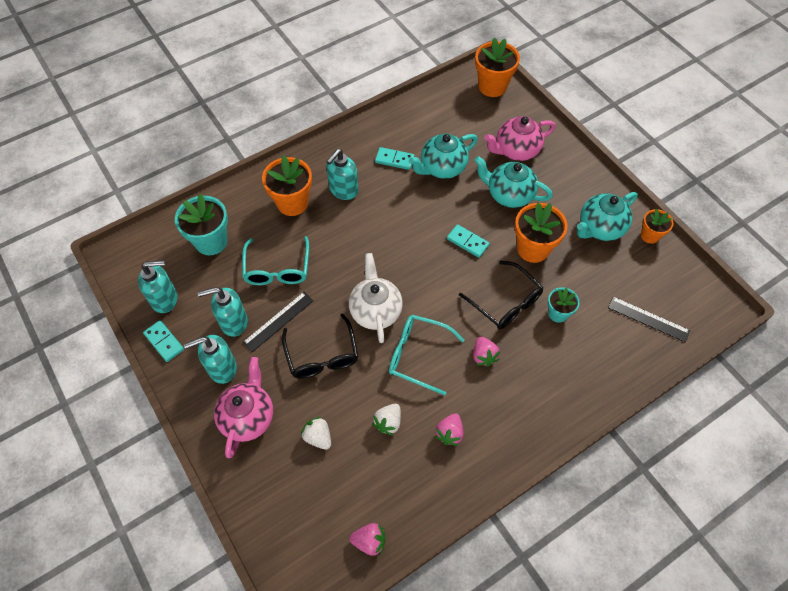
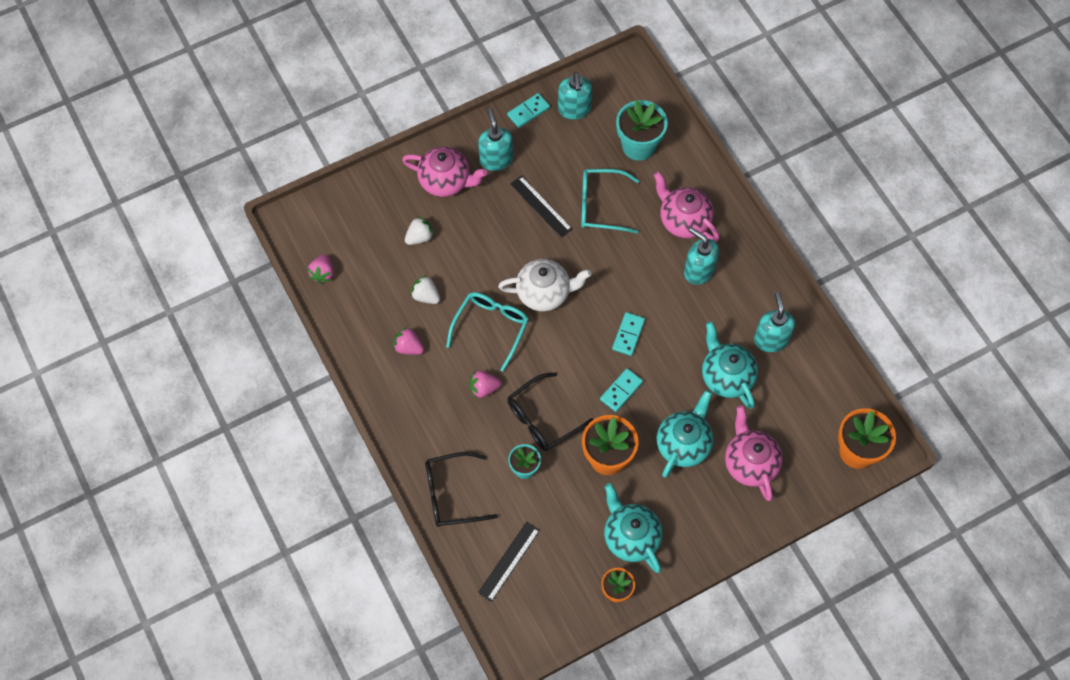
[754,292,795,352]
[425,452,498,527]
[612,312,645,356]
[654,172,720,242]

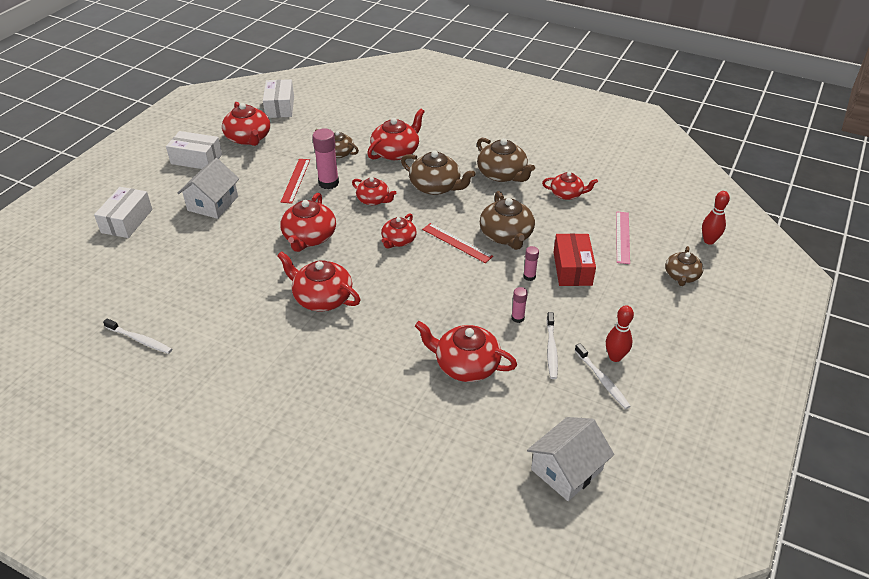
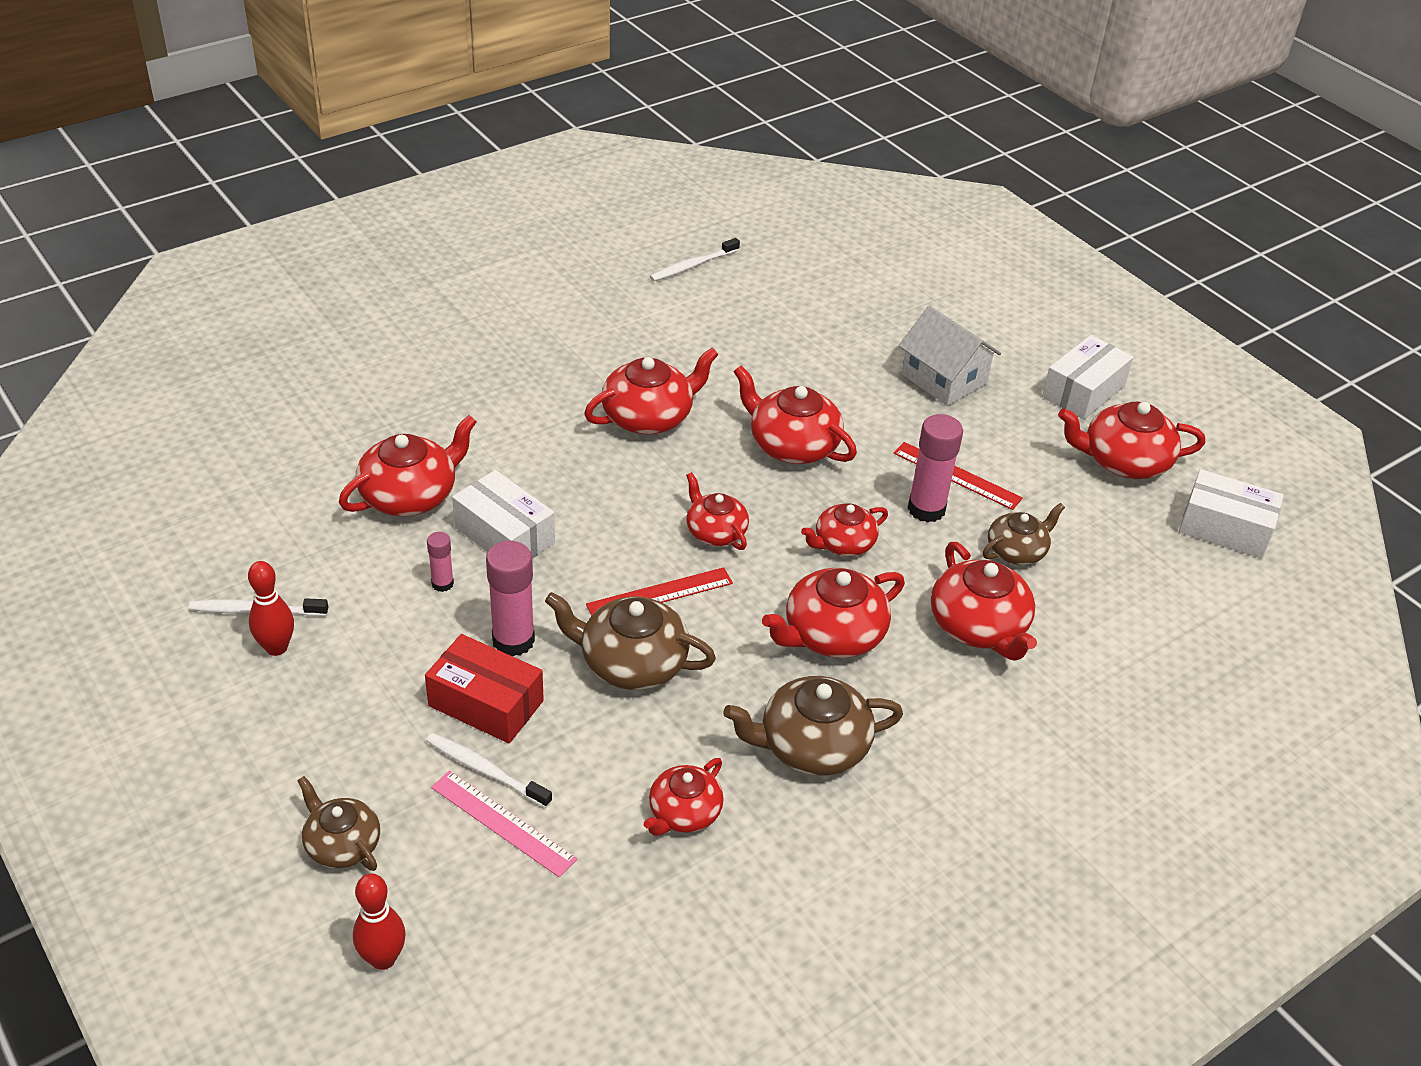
[527,417,614,501] (first image)
[452,470,555,558]
[426,733,552,808]
[762,568,905,658]
[486,541,535,656]

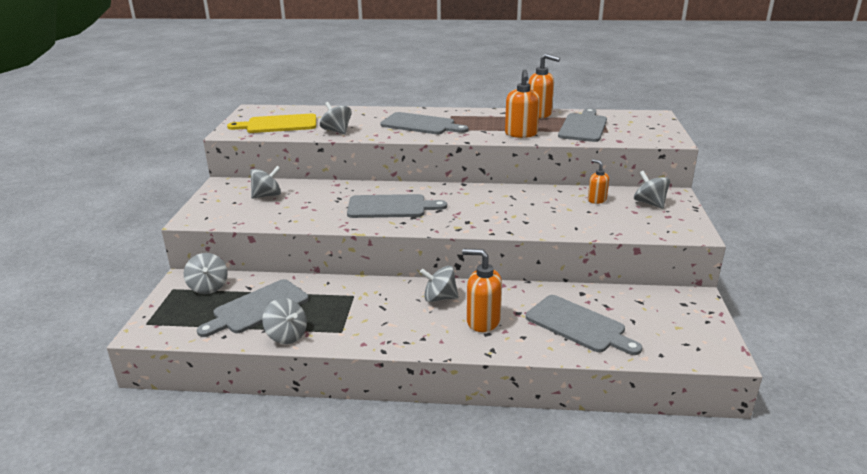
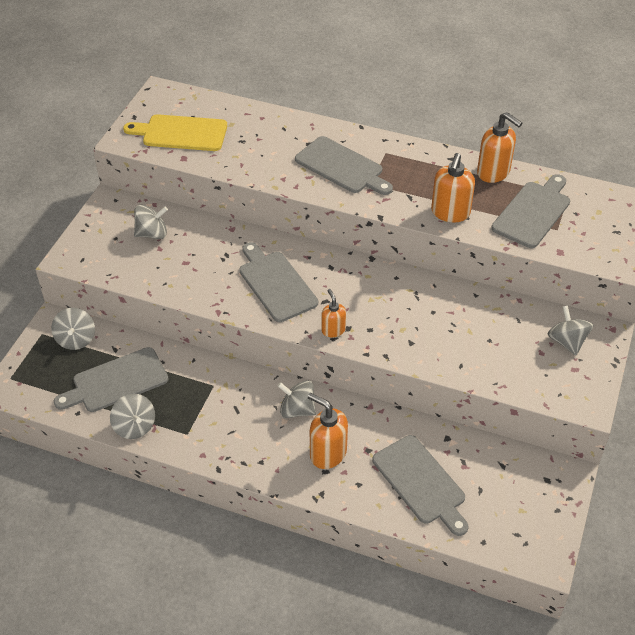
[320,102,352,134] (first image)
[321,289,346,337]
[239,242,318,322]

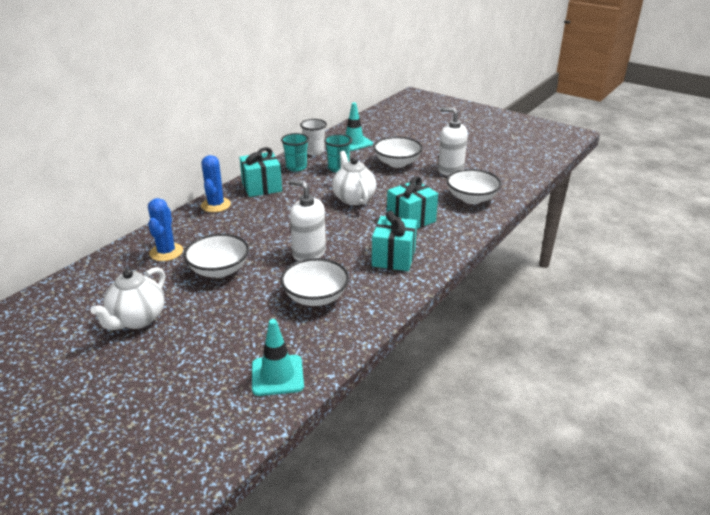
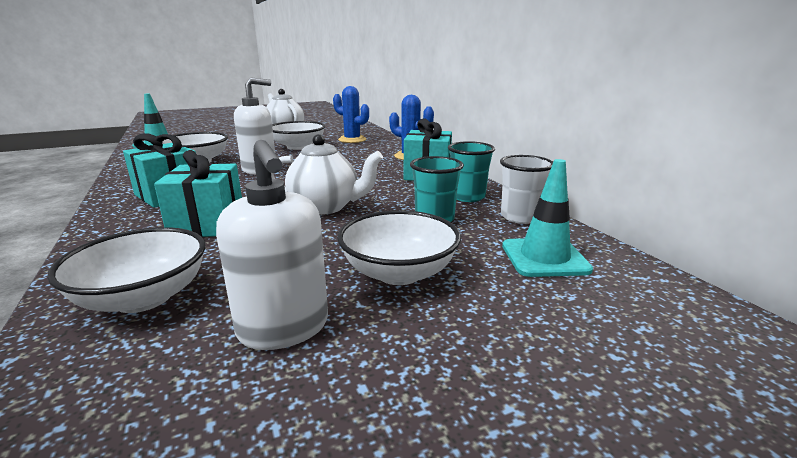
[216,140,328,350]

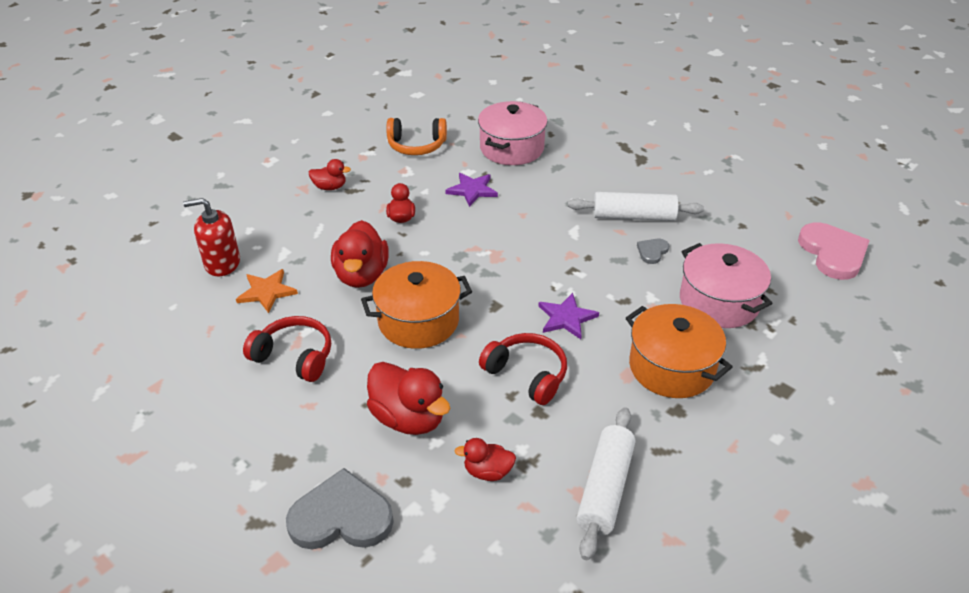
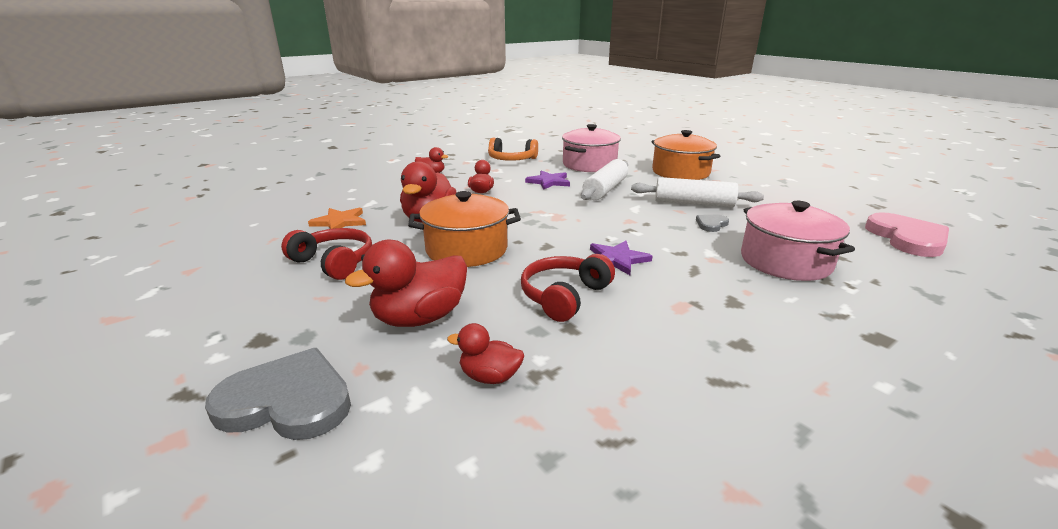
[183,198,240,276] (first image)
[581,159,628,200]
[651,130,720,180]
[345,240,467,327]
[521,254,615,322]

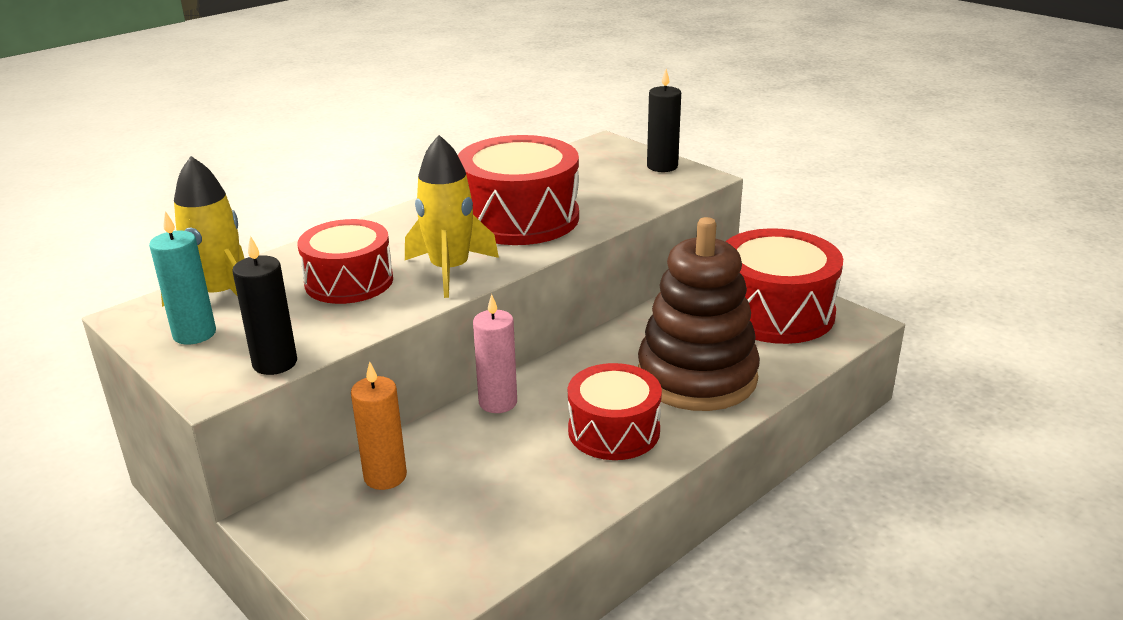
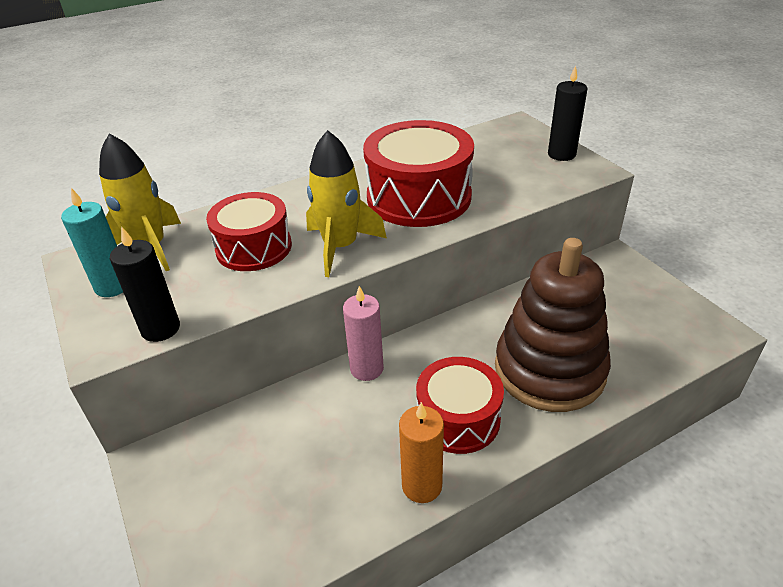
[726,228,843,344] (first image)
[399,402,444,503]

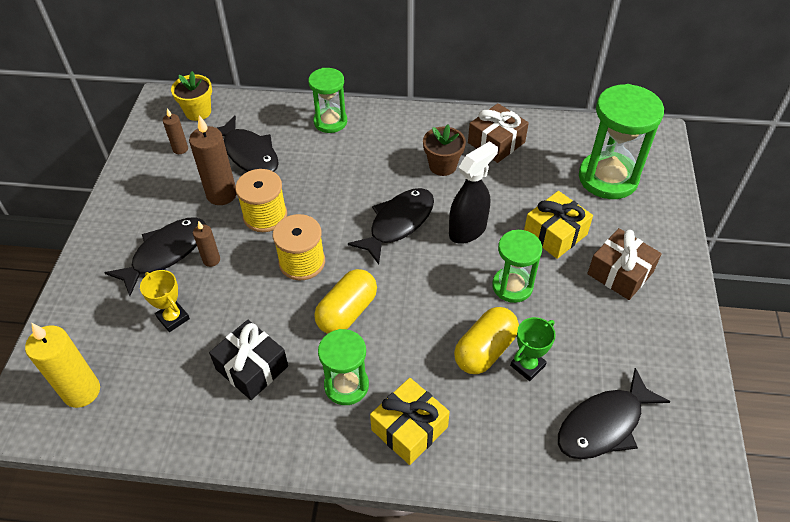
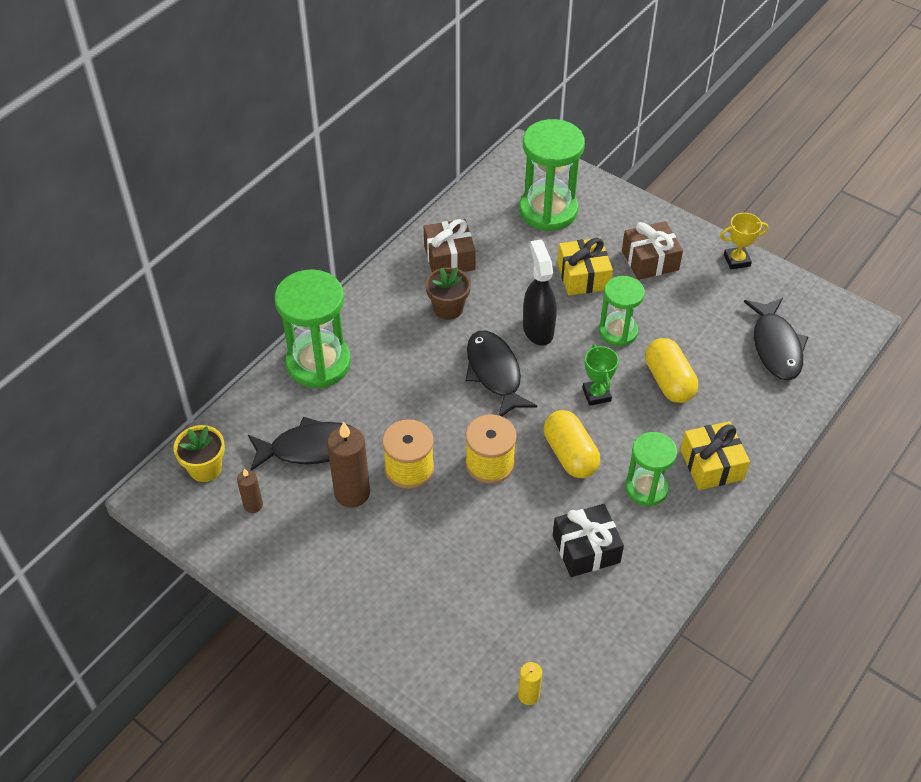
[105,217,206,296] (first image)
[193,221,220,267] (first image)
[720,213,768,269]
[583,344,619,406]
[518,662,542,705]
[275,269,351,388]

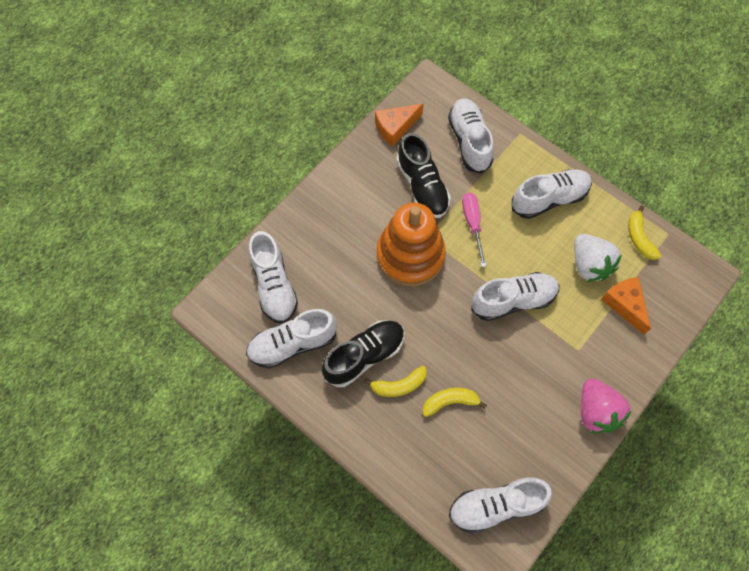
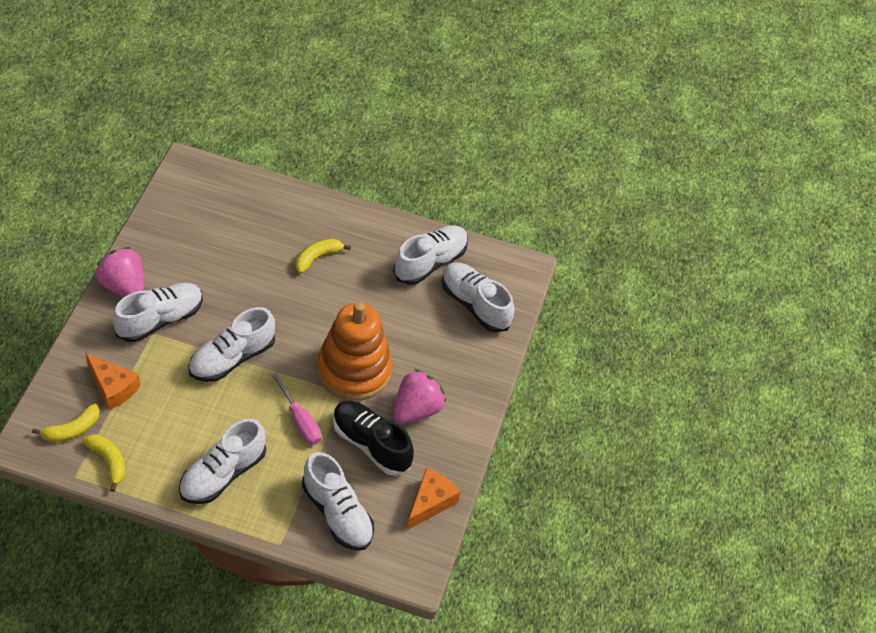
[322,320,405,387] (first image)
[574,234,622,282] (first image)
[393,369,446,424]
[32,403,100,442]
[113,283,203,342]

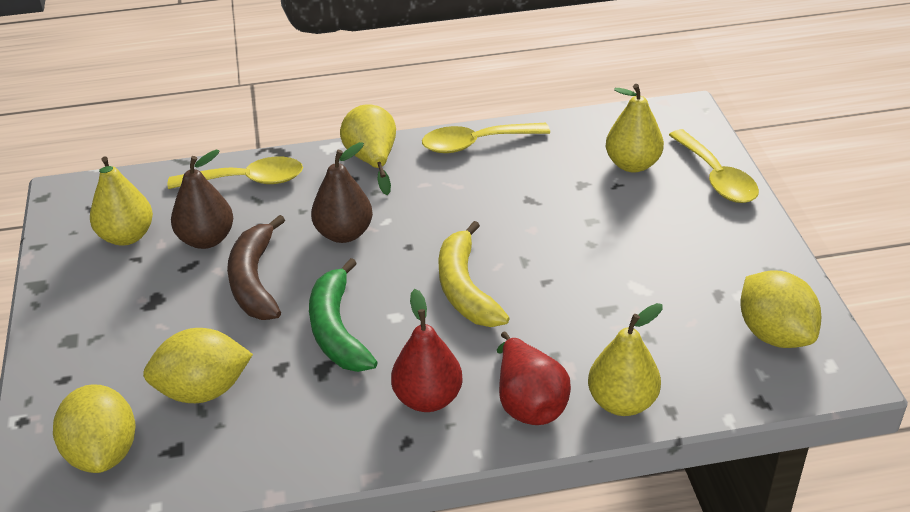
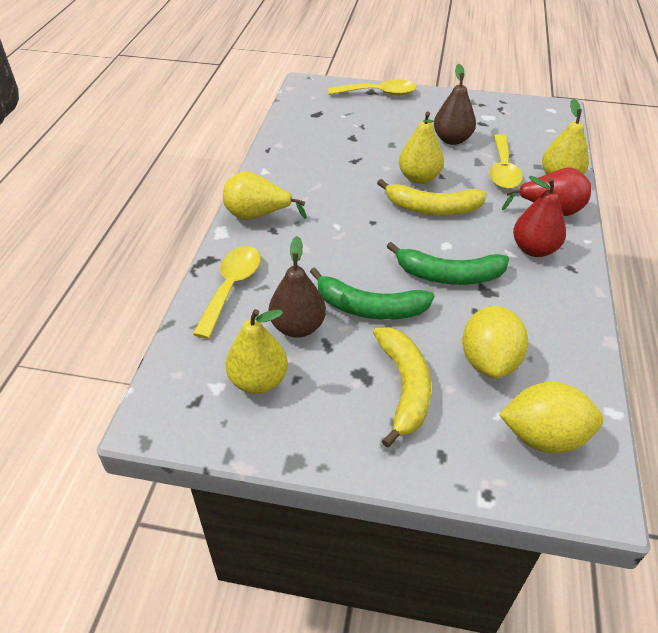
[740,271,821,348] (first image)
[373,327,431,448]
[434,64,476,145]
[489,134,523,189]
[399,112,444,184]
[310,267,434,320]

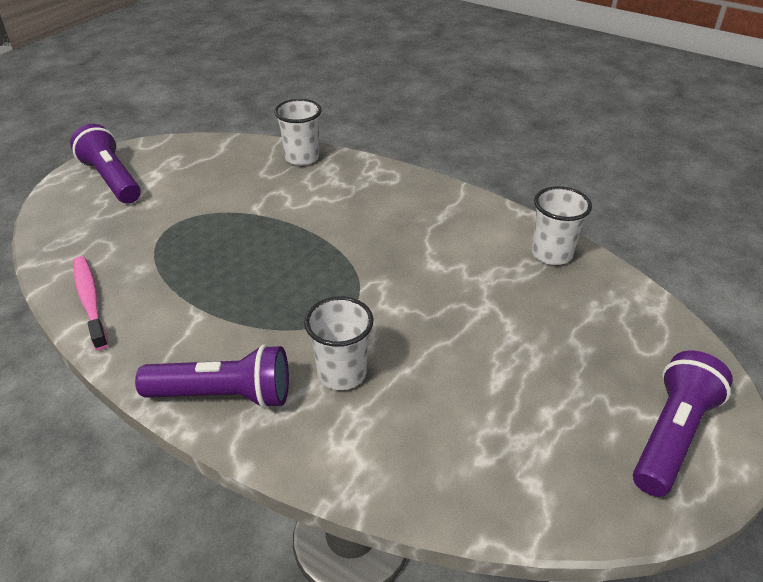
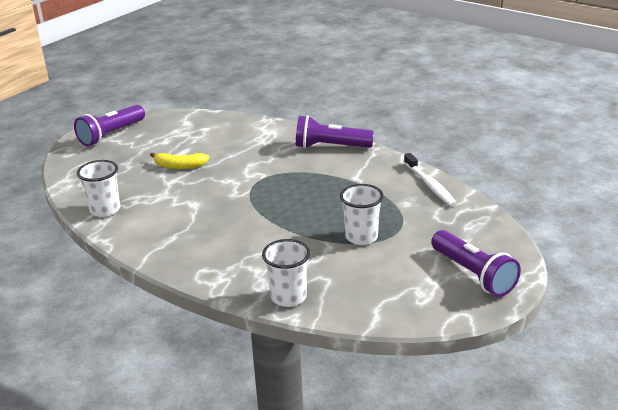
[150,152,209,169]
[340,184,384,245]
[404,153,457,207]

